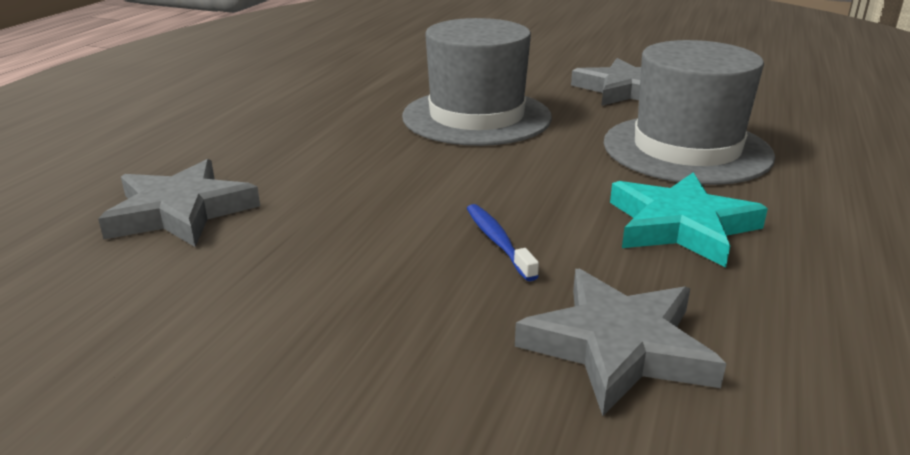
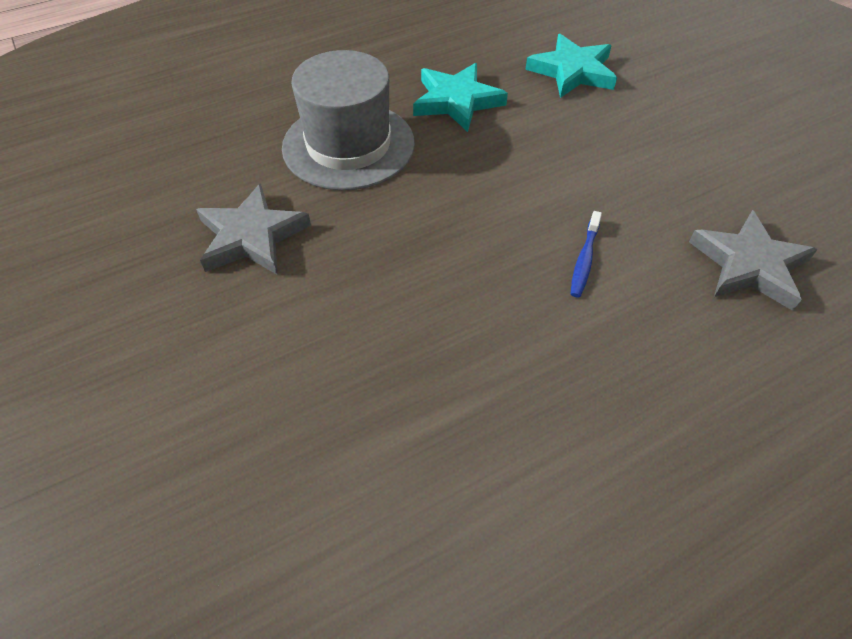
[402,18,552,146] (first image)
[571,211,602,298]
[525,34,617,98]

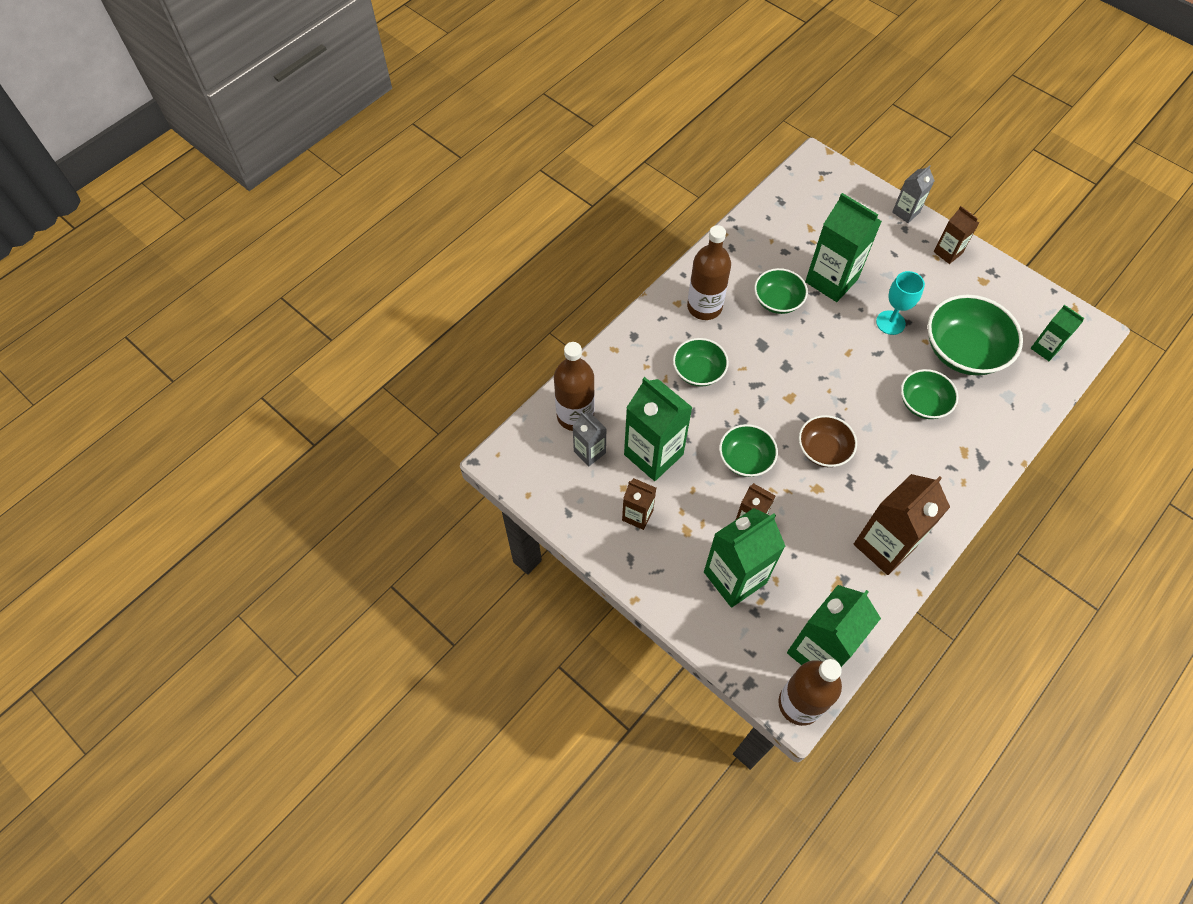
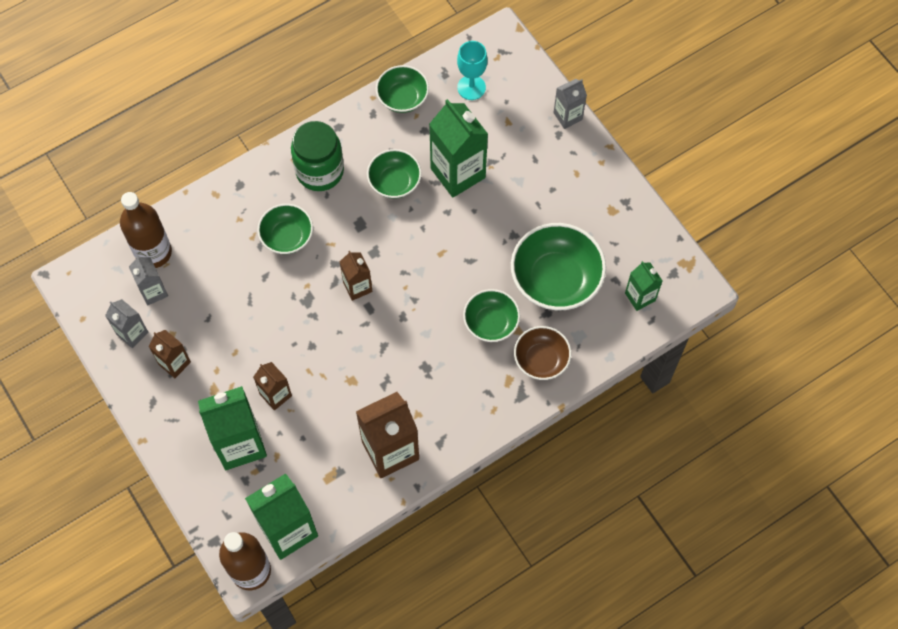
[624,377,693,481] (first image)
[105,299,148,348]
[376,65,429,113]
[514,326,571,380]
[457,41,488,100]
[340,251,373,301]
[291,121,344,191]

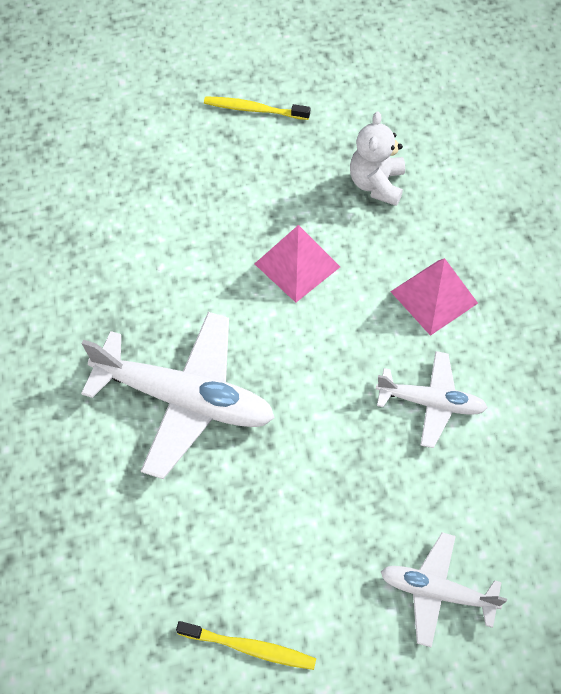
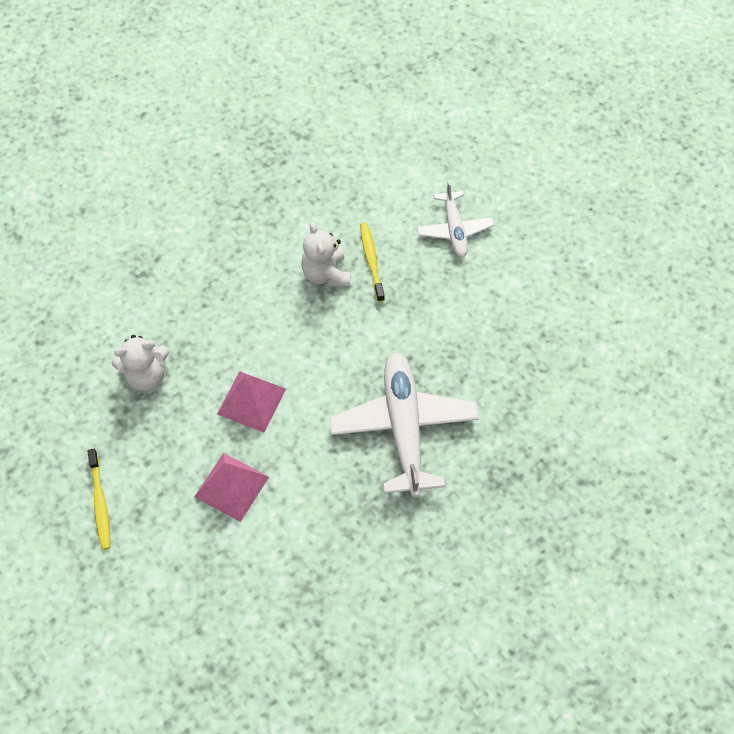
[360,223,385,302]
[194,453,269,522]
[301,222,350,287]

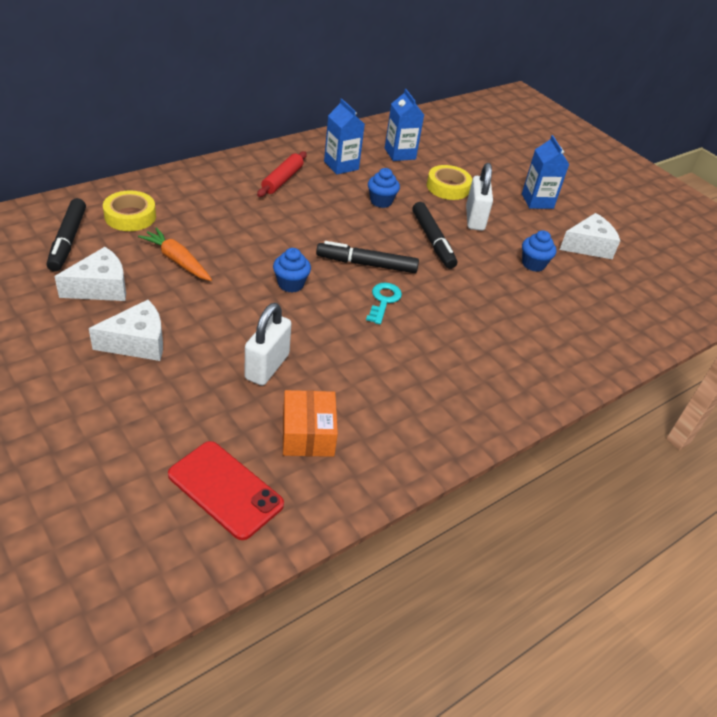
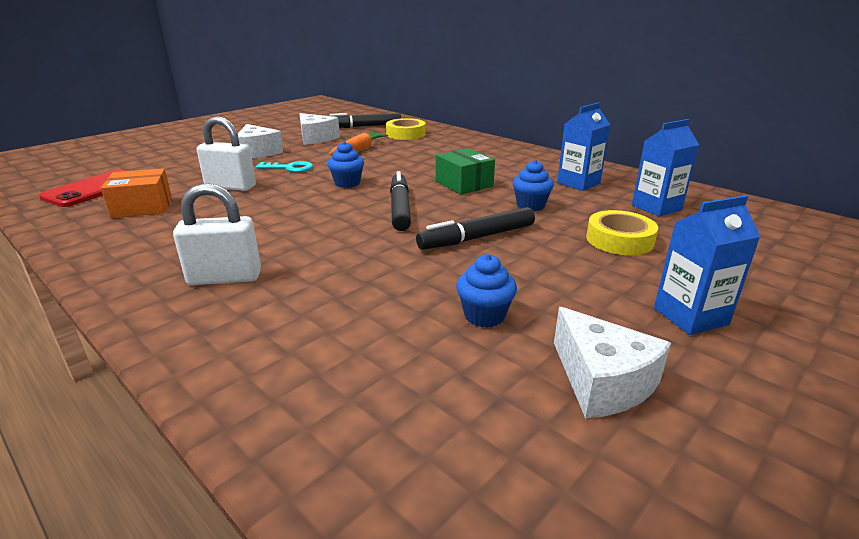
[257,151,307,197] (first image)
[436,148,495,195]
[256,161,313,172]
[173,183,261,285]

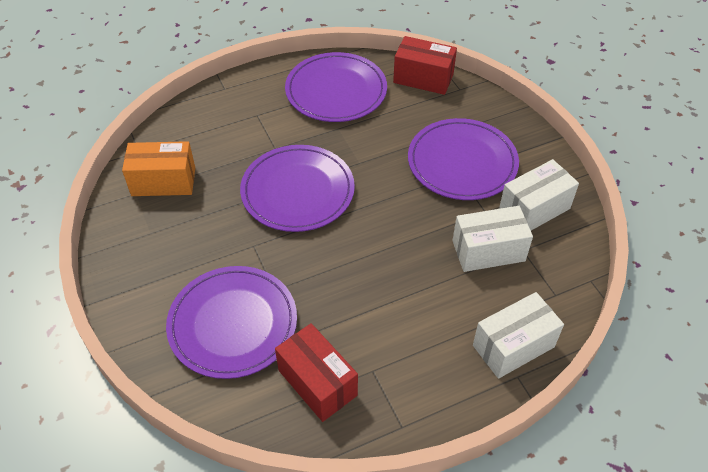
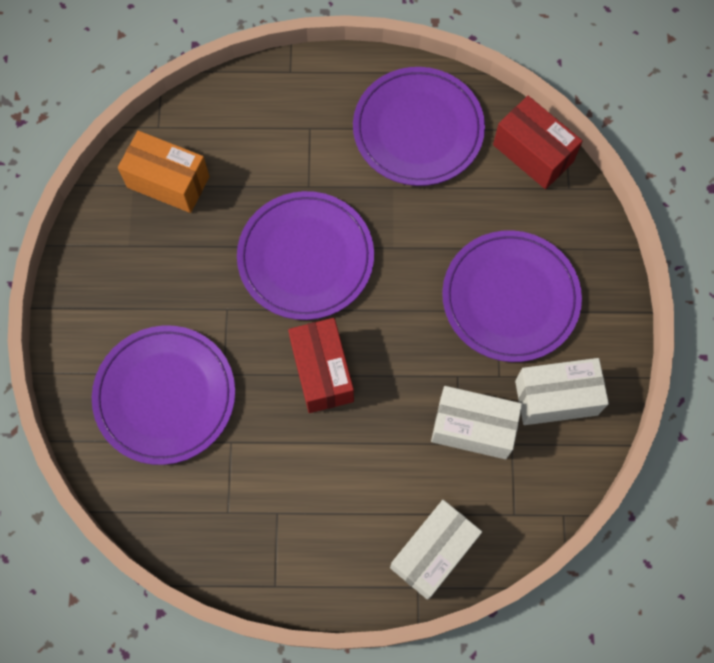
[288,318,354,413]
[390,500,482,600]

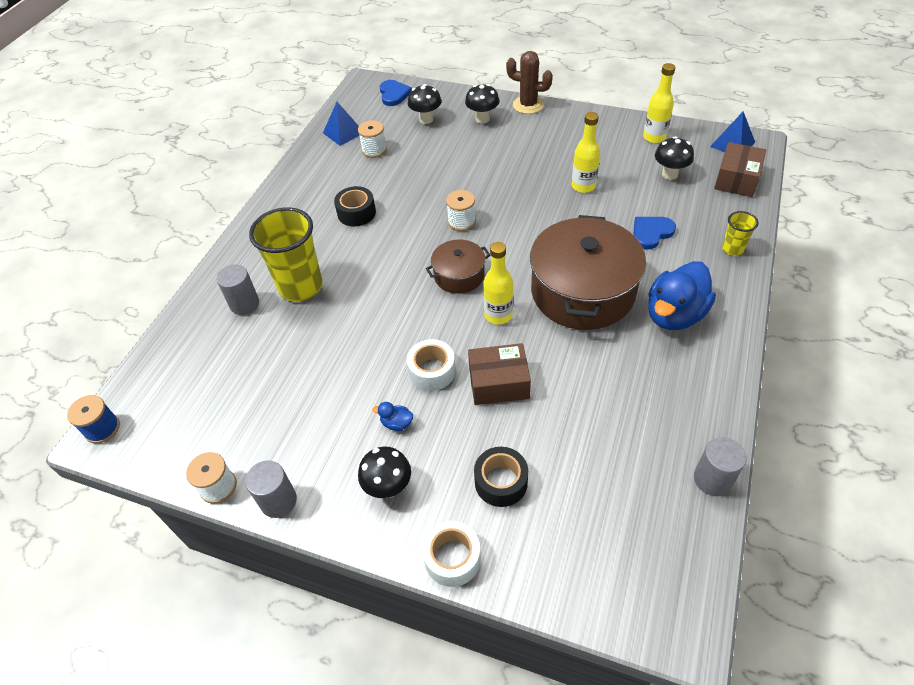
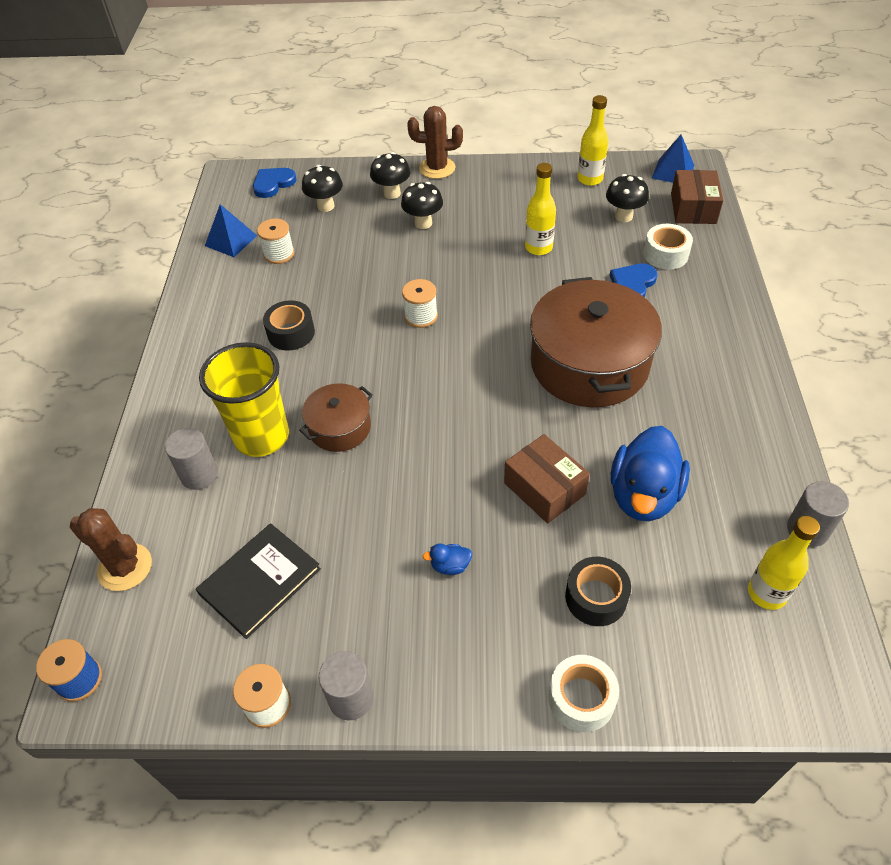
[722,211,759,256] (first image)
[70,508,152,591]
[196,523,321,639]
[401,182,443,229]
[643,224,693,270]
[299,383,373,452]
[748,516,820,610]
[611,426,690,521]
[253,168,296,198]
[504,434,590,523]

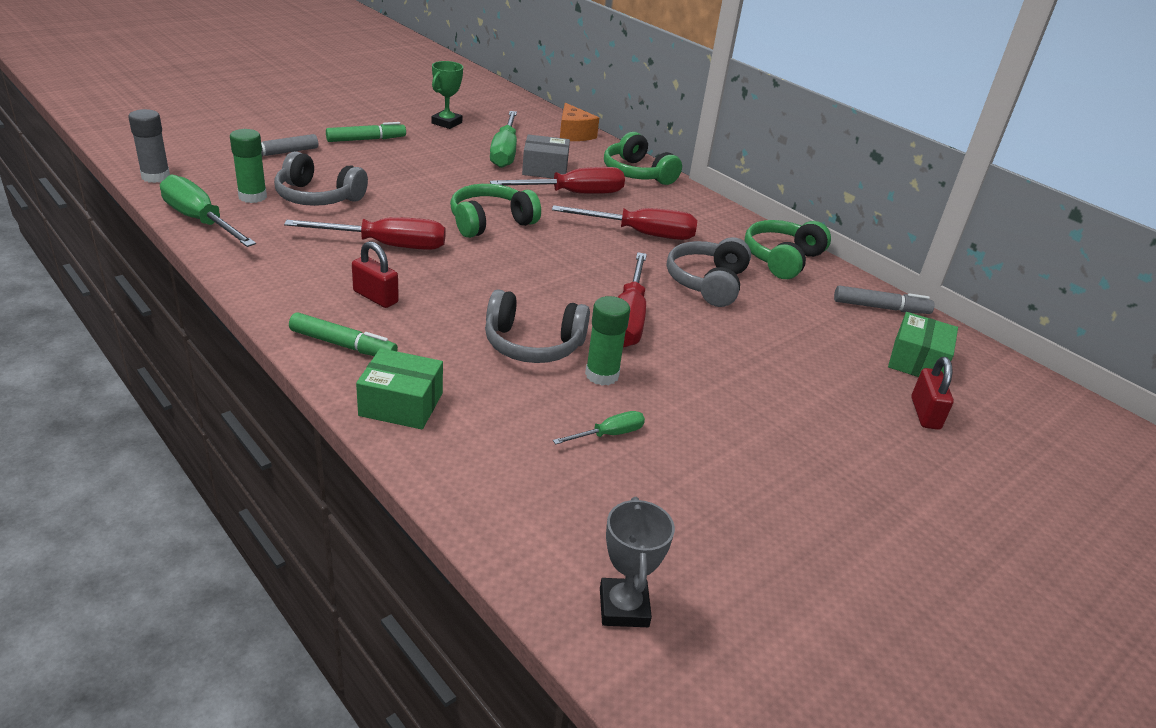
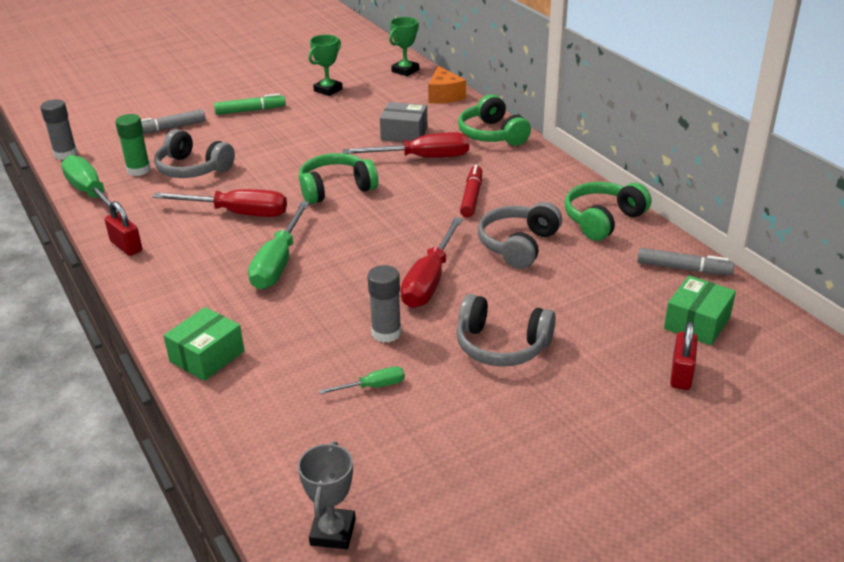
[289,312,398,356] (first image)
[389,17,419,76]
[105,201,142,256]
[456,294,556,367]
[248,201,310,289]
[460,165,482,218]
[367,265,401,343]
[164,307,245,381]

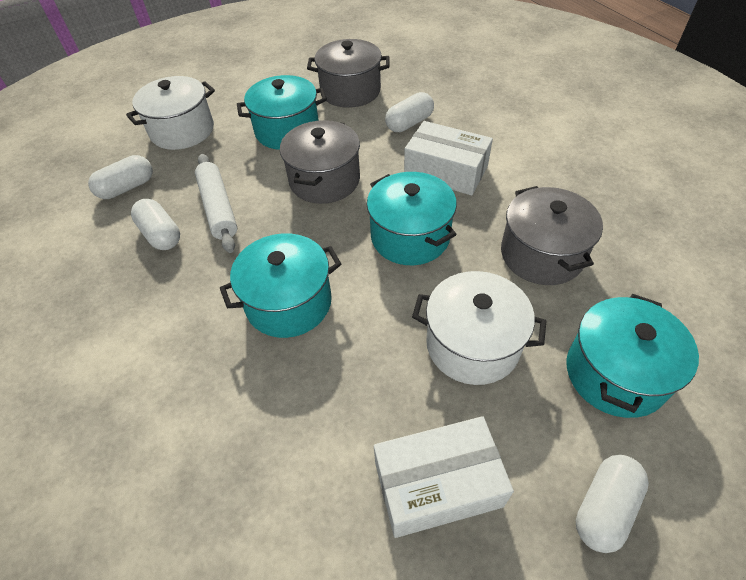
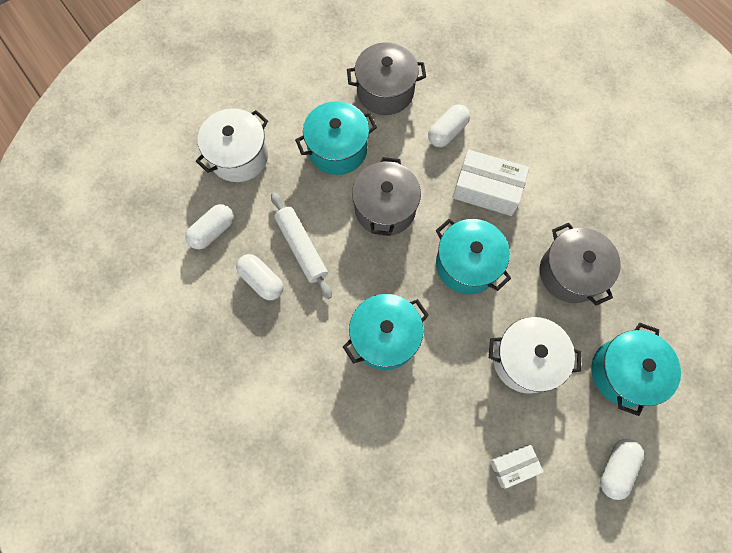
[490,445,544,489]

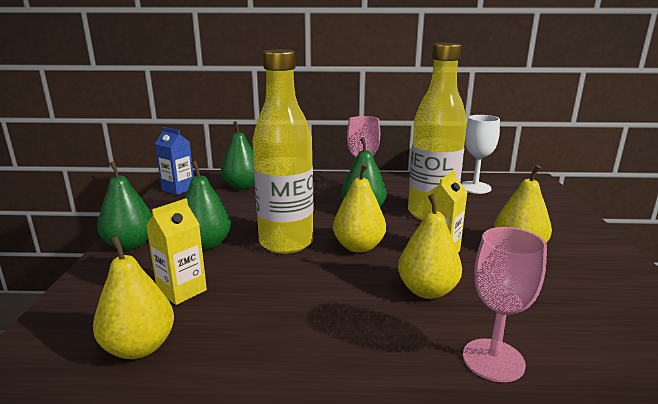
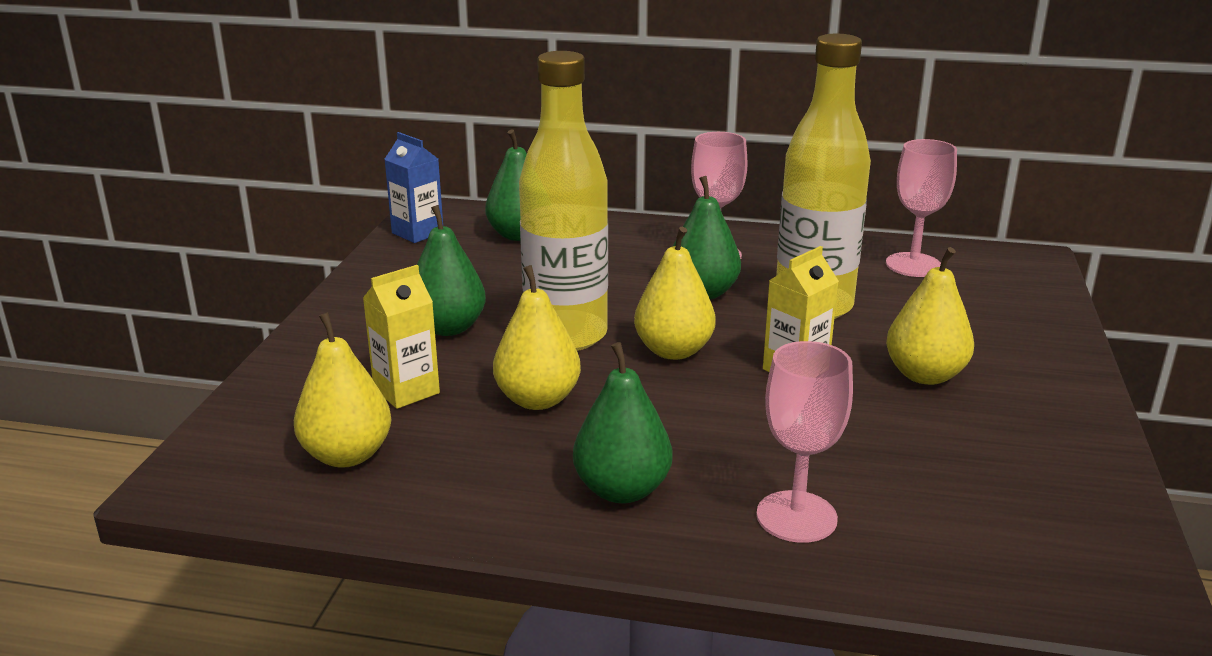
[573,342,672,503]
[493,265,581,410]
[886,139,957,277]

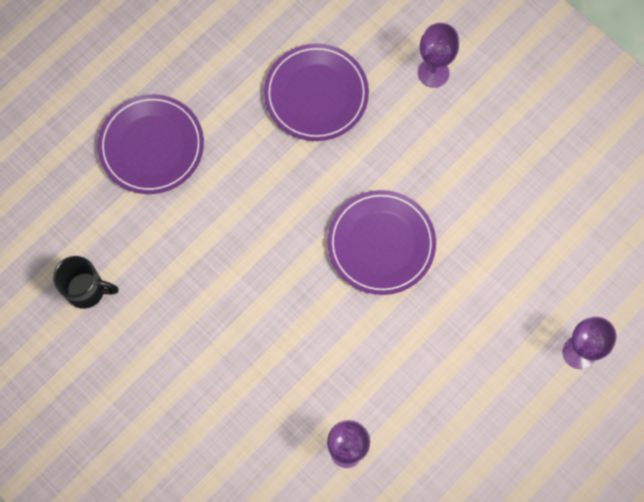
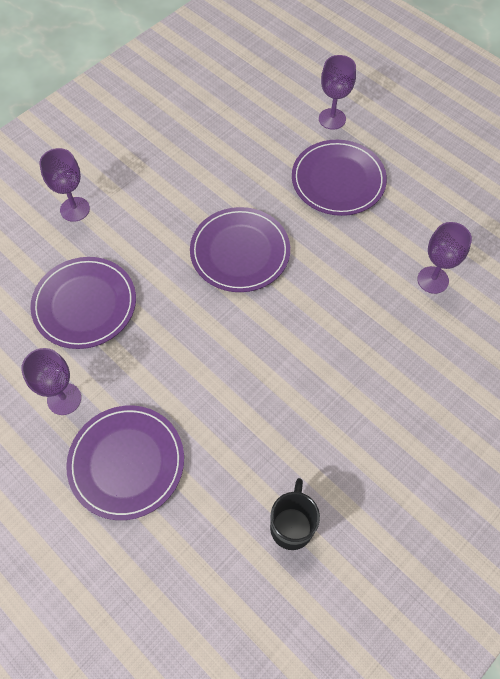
[21,348,81,415]
[292,140,387,216]

